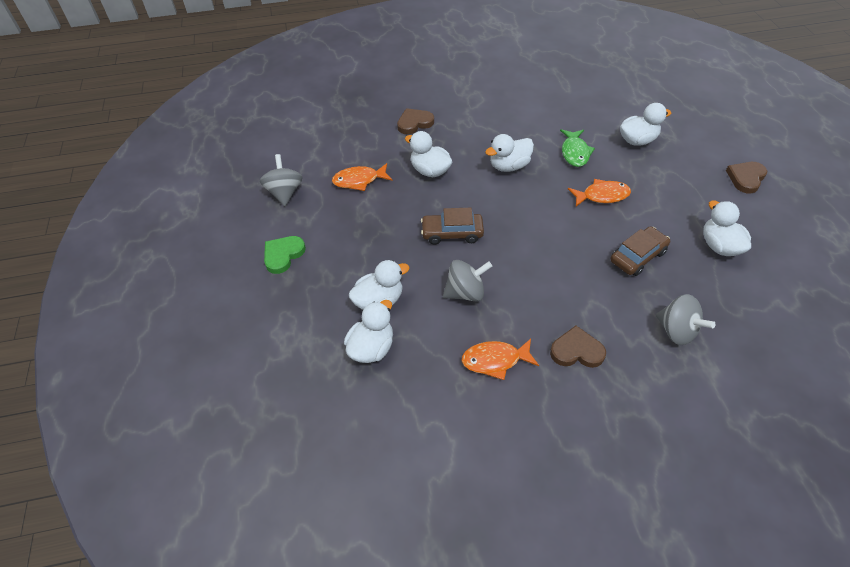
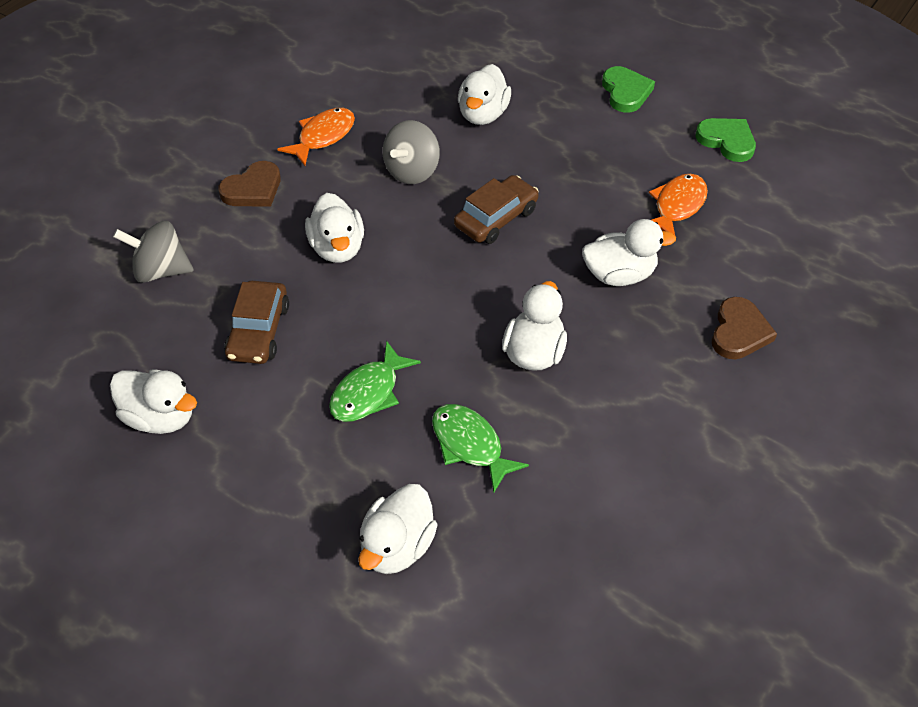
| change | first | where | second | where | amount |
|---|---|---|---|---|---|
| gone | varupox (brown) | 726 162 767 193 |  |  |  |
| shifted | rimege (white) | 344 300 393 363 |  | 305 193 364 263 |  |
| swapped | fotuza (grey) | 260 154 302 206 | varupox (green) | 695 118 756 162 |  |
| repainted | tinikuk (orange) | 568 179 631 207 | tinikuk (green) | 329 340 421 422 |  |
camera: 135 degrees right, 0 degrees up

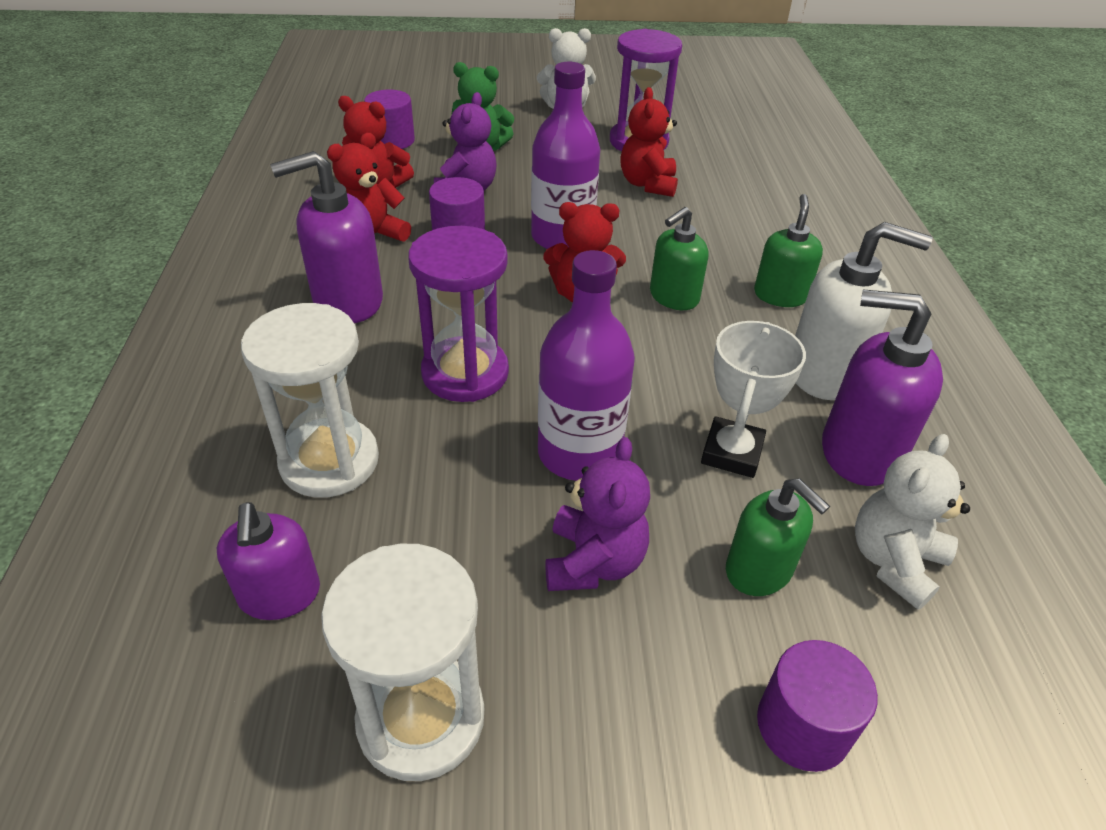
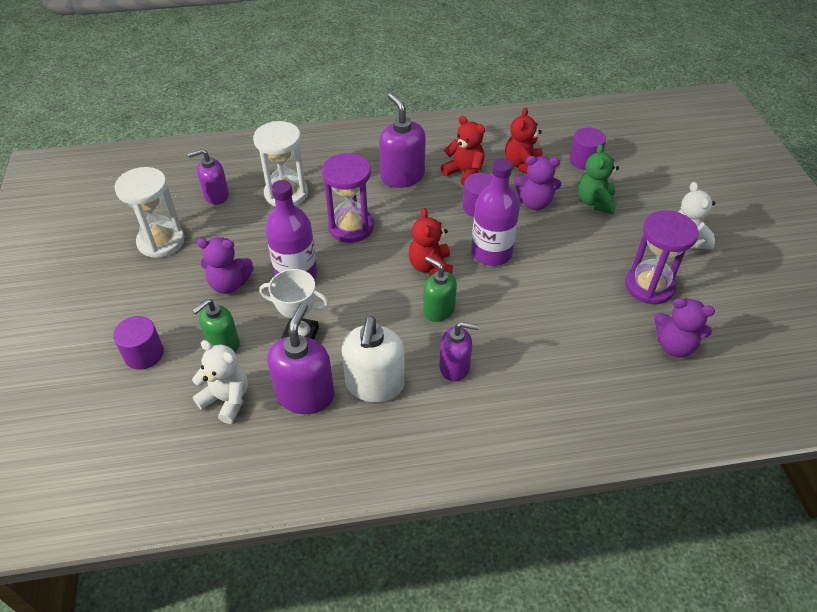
| change | first | where | second | where | amount |
|---|---|---|---|---|---|
| gone | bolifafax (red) | 620 87 678 197 |  |  |  |
| new |  |  | bolifafax (purple) | 654 298 715 357 |  |
| repainted | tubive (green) | 754 194 823 307 | tubive (purple) | 439 322 479 382 |  |
camera: 85 degrees right, 5 degrees up

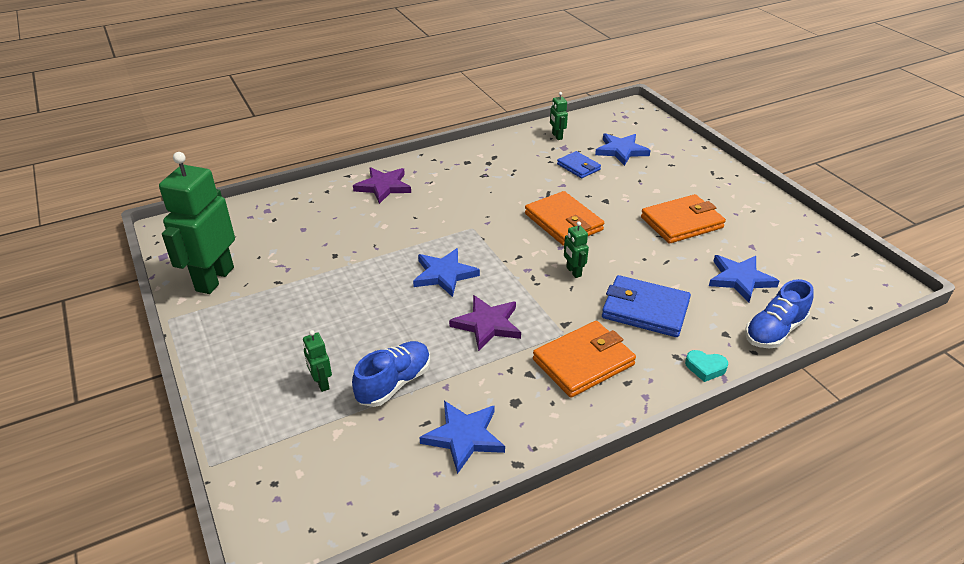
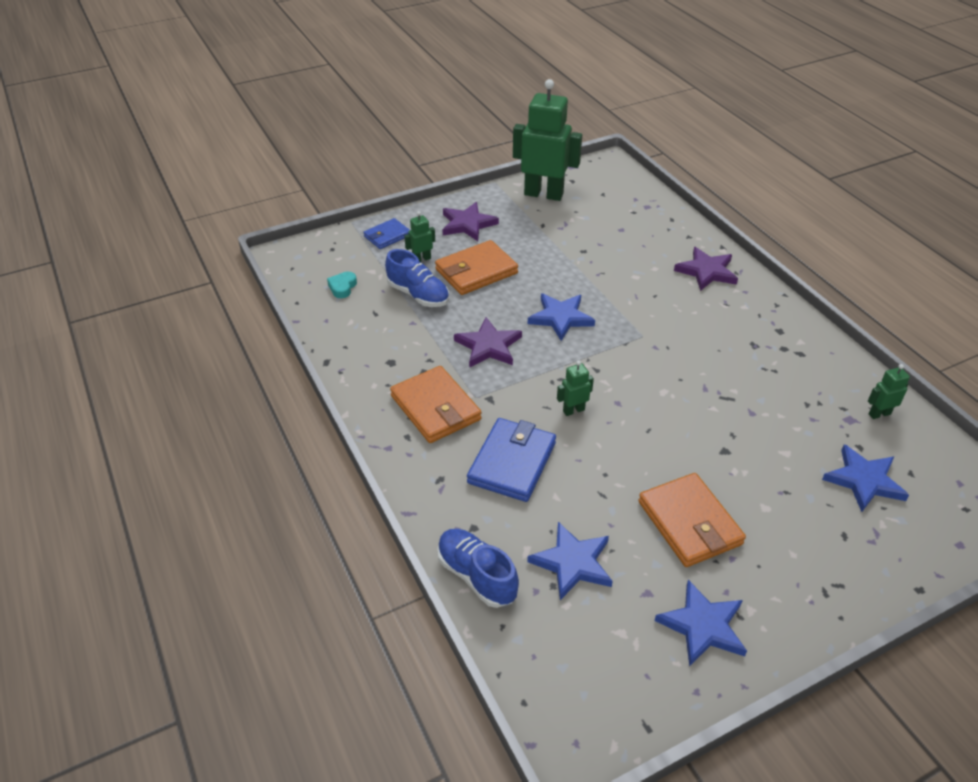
| change | first | where | second | where | amount |
|---|---|---|---|---|---|
| new |  |  | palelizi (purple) | 442 202 499 241 |  |
| shifted | palelizi (blue) | 419 401 505 474 |  | 654 580 747 667 |  |
| shifted | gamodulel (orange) | 525 191 604 246 |  | 435 240 518 295 |  |
| shifted | gamodulel (blue) | 557 151 601 178 |  | 363 218 410 249 |  |
| shifted | varupox (turquoise) | 685 350 728 382 |  | 327 272 357 298 |  |
camera: 90 degrees right, 5 degrees up

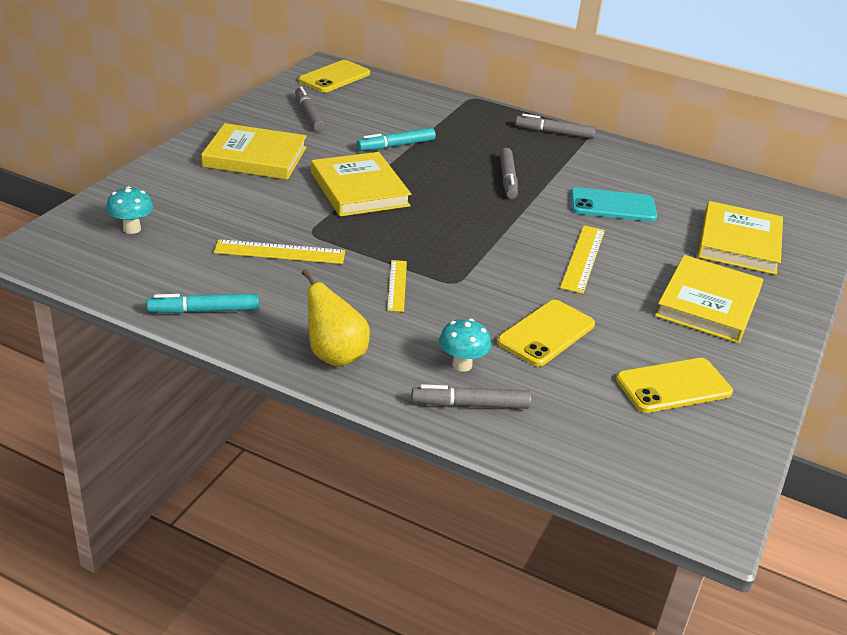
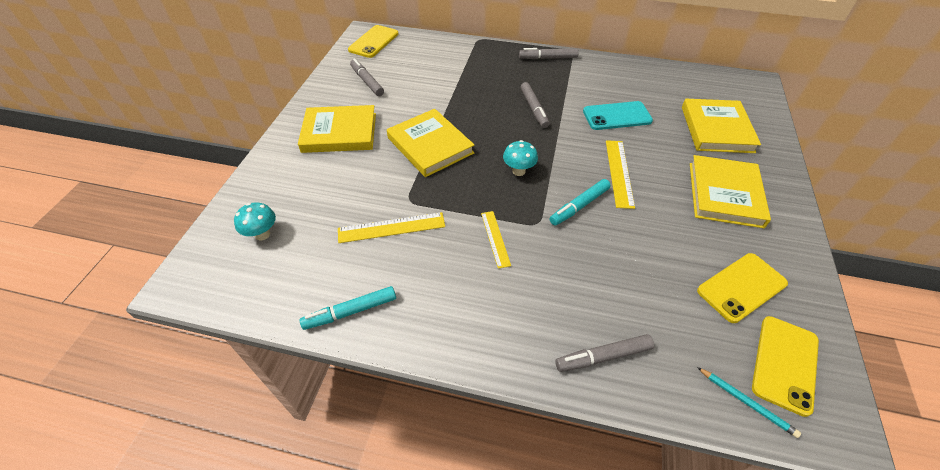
| change | first | where | second | where | amount |
|---|---|---|---|---|---|
| gone | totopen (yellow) | 301 269 370 367 |  |  |  |
| new |  |  | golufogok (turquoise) | 697 367 801 438 |  |
| shifted | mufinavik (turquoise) | 357 128 436 151 |  | 550 179 611 226 |  |
| shifted | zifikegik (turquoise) | 439 318 491 372 |  | 503 140 538 176 |  |
| shifted | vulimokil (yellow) | 497 300 595 366 |  | 752 316 819 417 |  |
camera: 10 degrees left, 15 degrees up

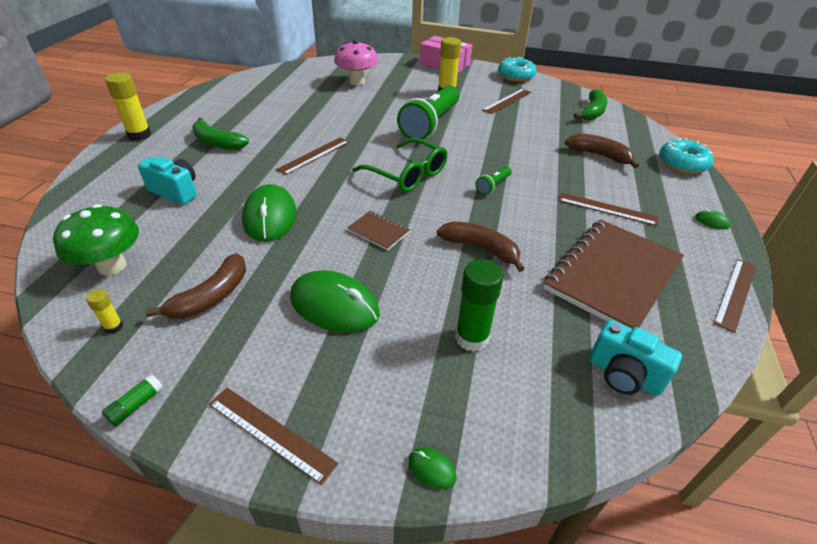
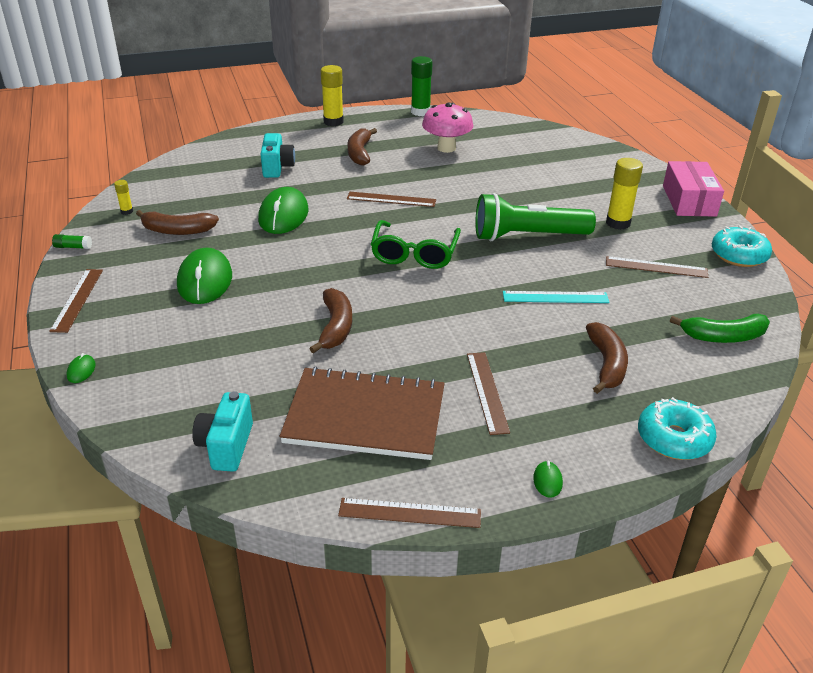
| change | first | where | second | where | amount |
|---|---|---|---|---|---|
| gone | zifikegik (green) | 53 204 139 275 |  |  |  |
| gone | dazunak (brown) | 347 211 410 250 |  |  |  |
| gone | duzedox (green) | 475 166 512 195 |  |  |  |
| new |  |  | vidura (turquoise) | 503 291 609 303 |  |
| shifted | zifikegik (pink) | 334 40 378 85 |  | 422 103 473 153 |  |
| shifted | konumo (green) | 455 259 504 352 |  | 411 56 433 116 |  |
| repainted | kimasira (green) | 192 118 249 150 | kimasira (brown) | 347 128 377 166 |  |
| rotated | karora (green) | 242 184 297 242 |  | 258 187 309 234 | 45 degrees counterclockwise |
camera: 60 degrees right, 5 degrees down

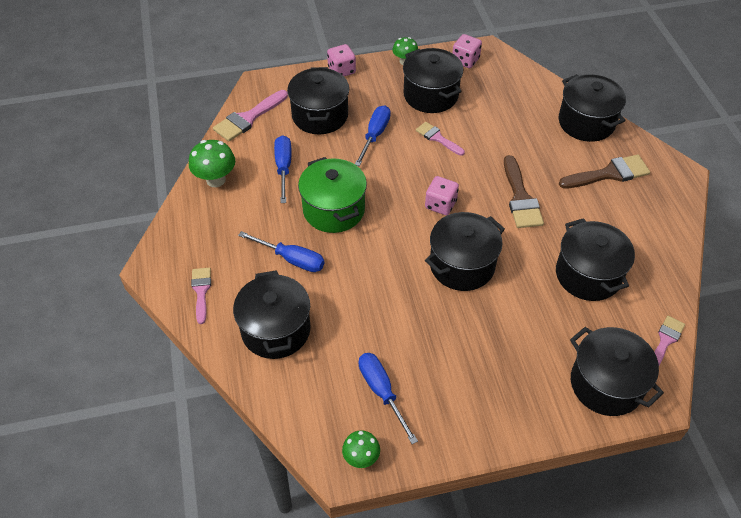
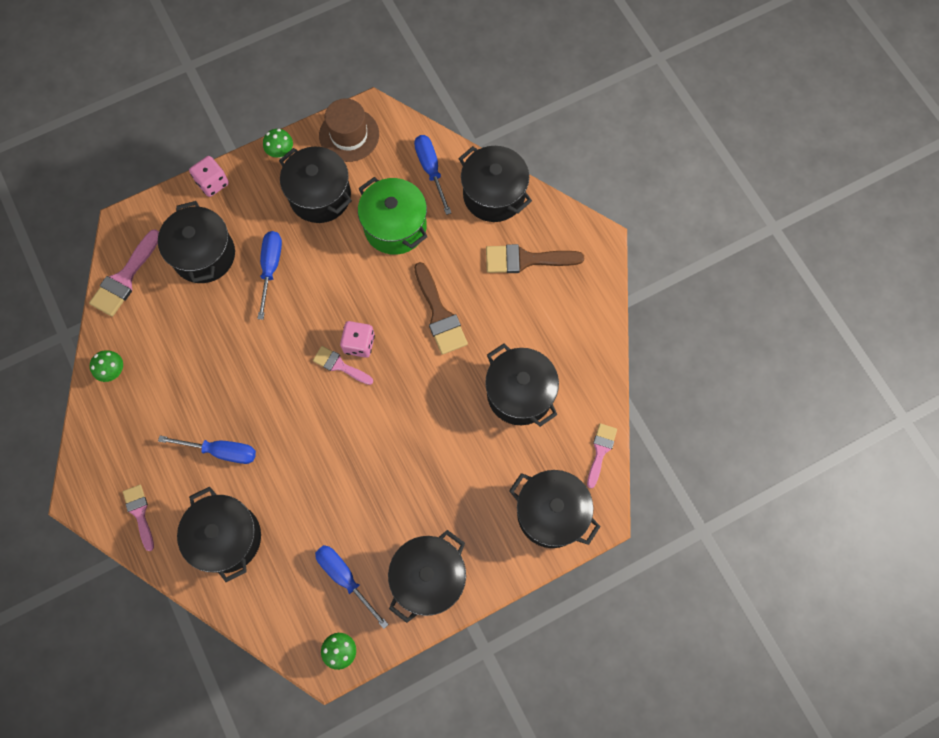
| change | first | where | second | where | amount |
|---|---|---|---|---|---|
| shifted | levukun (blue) | 274 135 291 203 |  | 414 135 451 215 |  |
| shifted | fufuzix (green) | 298 157 367 233 |  | 358 177 428 255 |  |
| shifted | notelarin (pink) | 416 122 465 156 |  | 313 346 373 385 |  |
| shifted | fufuzix (black) | 425 212 505 291 |  | 388 530 466 623 |  |
| swapped | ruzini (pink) | 452 34 482 68 | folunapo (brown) | 319 98 379 162 |  |
| rotated | notelarin (brown) | 559 154 650 189 |  | 486 244 584 273 | 150 degrees counterclockwise |
| scaled | zifikegik (green) | 189 140 235 187 |  | 90 350 123 382 | x0.64 |
camera: 15 degrees left, 20 degrees up

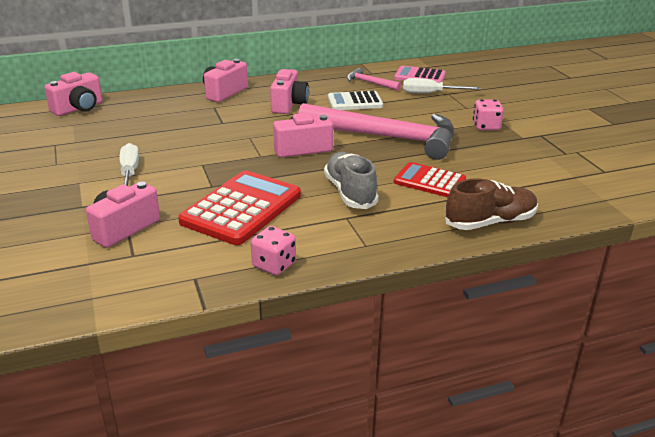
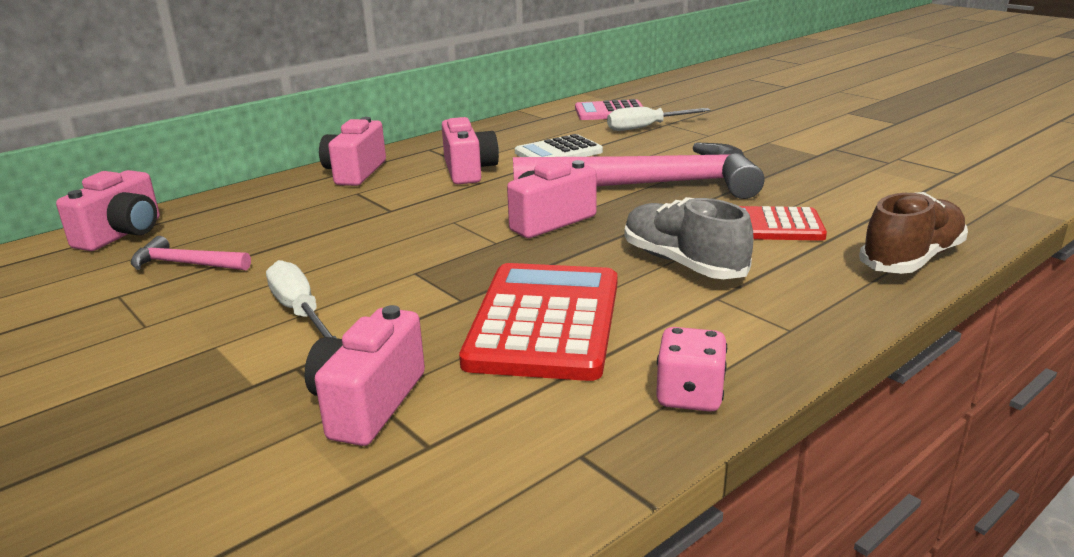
| change | first | where | second | where | amount |
|---|---|---|---|---|---|
| gone | ruzini (pink) | 473 100 504 130 |  |  |  |
| shifted | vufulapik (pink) | 347 68 401 91 |  | 131 236 251 270 |  |
camera: 20 degrees left, 5 degrees down

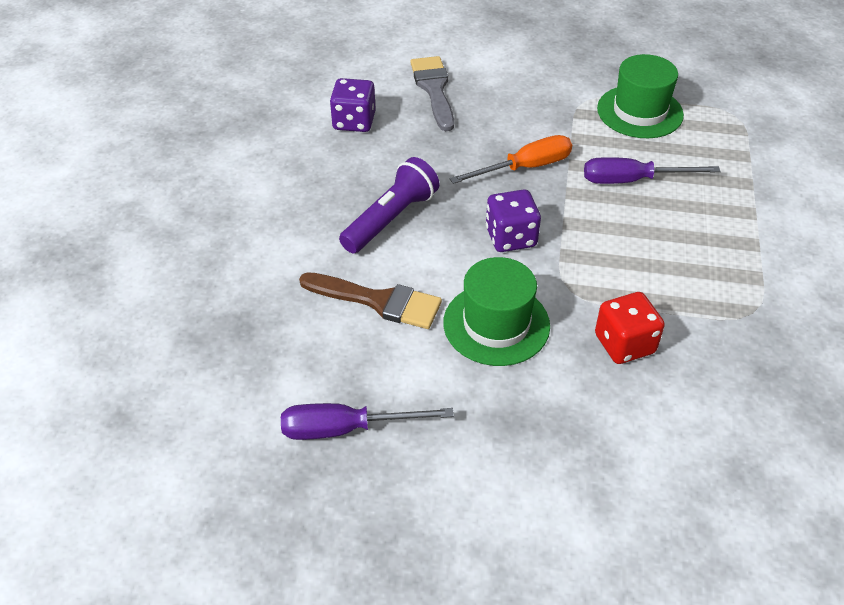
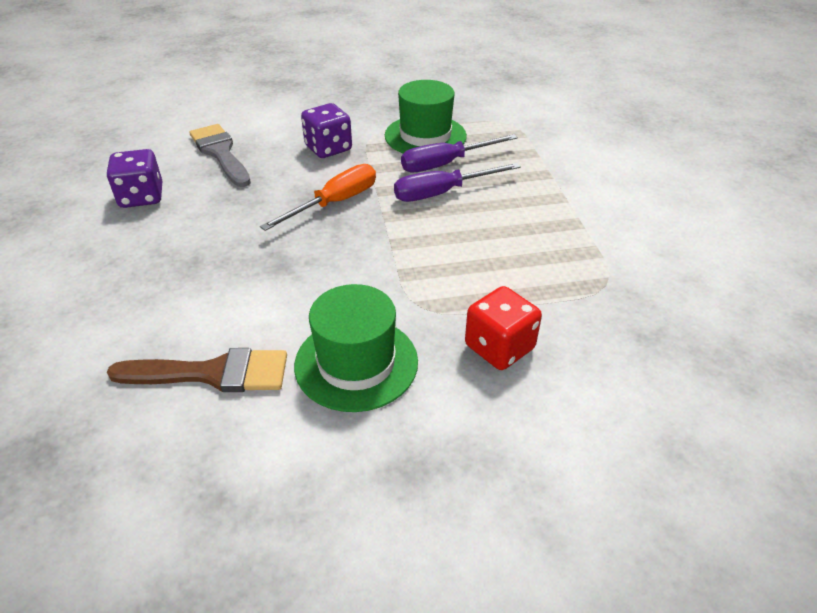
| change | first | where | second | where | amount |
|---|---|---|---|---|---|
| gone | duzedox (purple) | 339 157 440 253 |  |  |  |
| shifted | levukun (purple) | 281 403 454 440 |  | 401 134 518 172 |  |
| shifted | ruzini (purple) | 486 189 541 252 |  | 301 103 352 158 |  |
camera: 20 degrees left, 5 degrees down

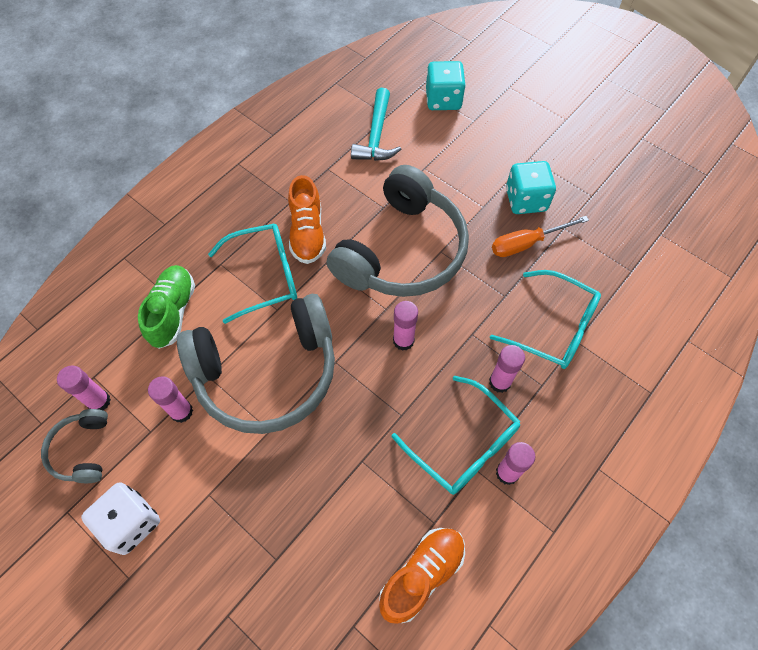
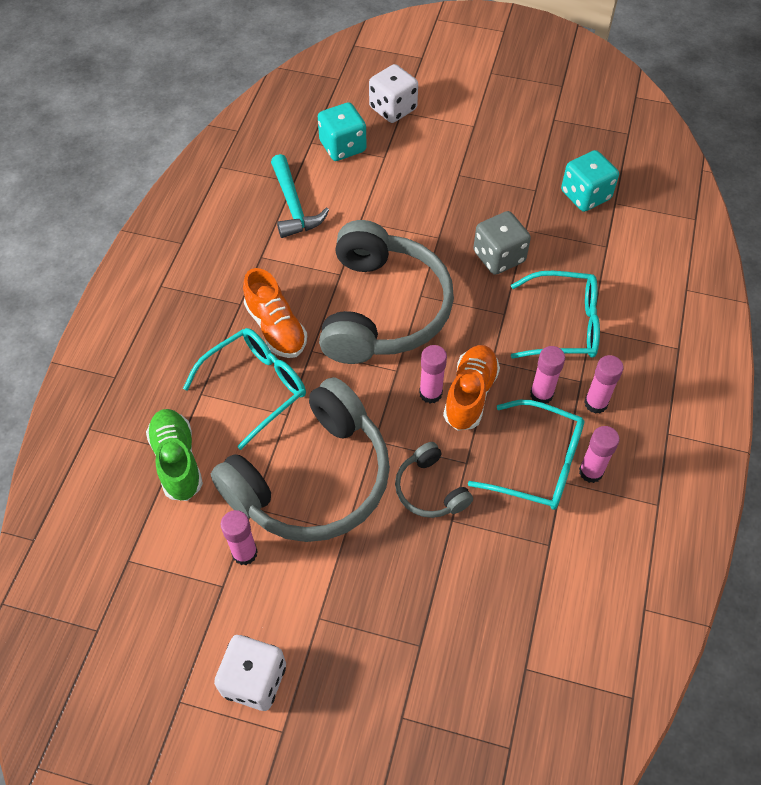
| change | first | where | second | where | amount |
|---|---|---|---|---|---|
| new |  |  | ruzini (white) | 369 64 418 123 |  |
| shifted | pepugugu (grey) | 41 409 108 483 |  | 395 442 473 518 |  |
| shifted | konumo (pink) | 57 366 111 411 |  | 584 355 624 414 |  |
| shifted | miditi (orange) | 379 528 465 624 |  | 443 345 500 431 |  |
| shifted | ruzini (turquoise) | 506 161 556 214 |  | 561 150 619 212 |  |
| swapped | levukun (orange) | 492 216 589 257 | ruzini (grey) | 473 211 531 275 |  |
camera: 25 degrees left, 5 degrees down

